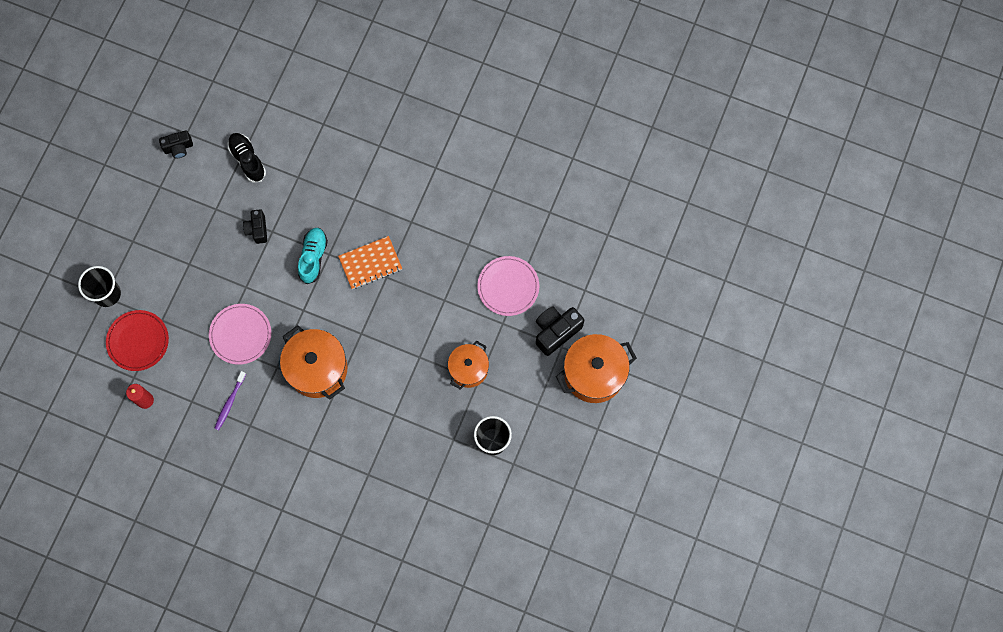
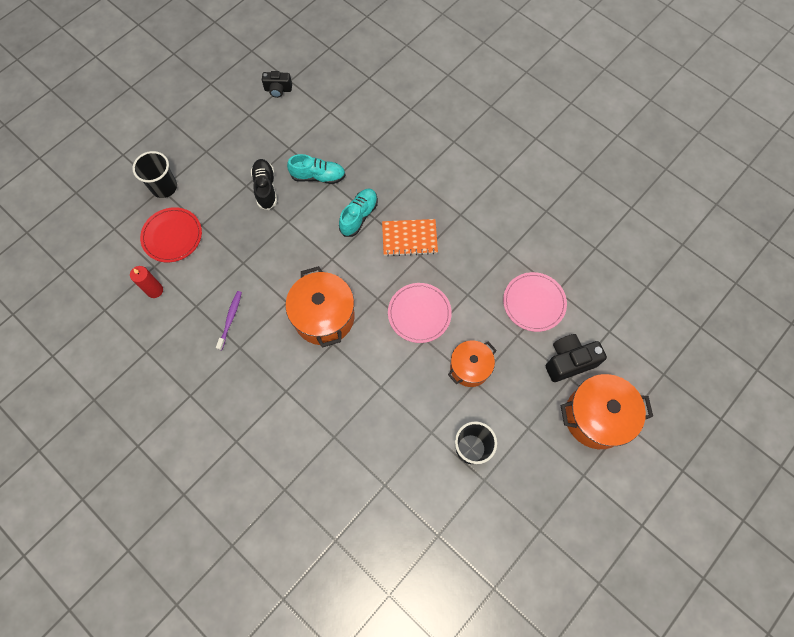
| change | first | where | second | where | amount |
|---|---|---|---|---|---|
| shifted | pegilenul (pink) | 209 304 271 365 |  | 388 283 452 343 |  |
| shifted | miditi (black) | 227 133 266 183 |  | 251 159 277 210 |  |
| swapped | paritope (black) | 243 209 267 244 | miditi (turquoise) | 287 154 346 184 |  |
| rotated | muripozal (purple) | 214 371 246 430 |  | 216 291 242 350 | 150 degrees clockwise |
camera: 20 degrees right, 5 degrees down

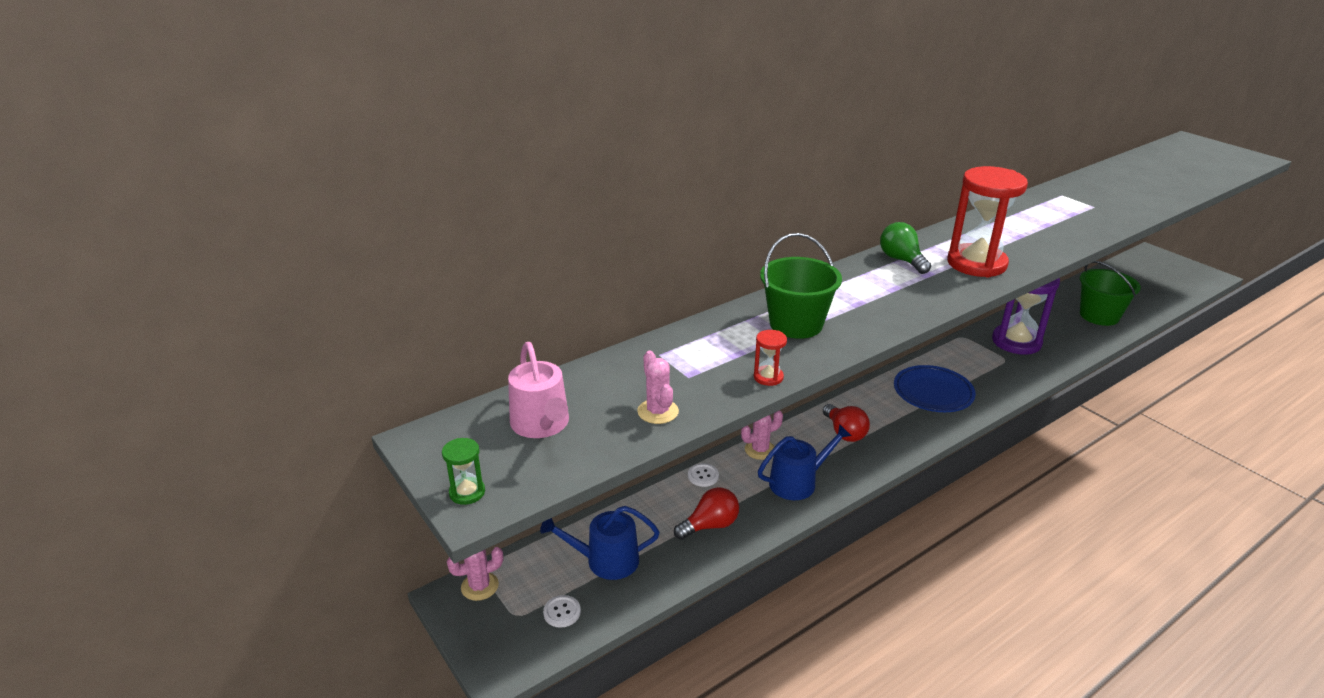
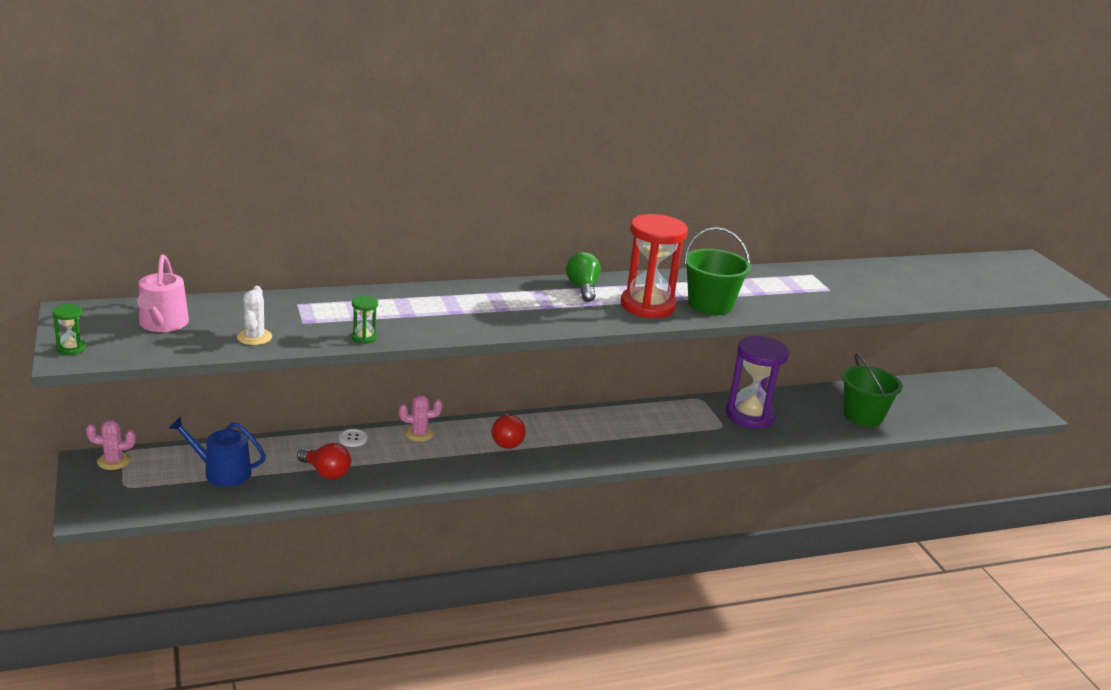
| change | first | where | second | where | amount |
|---|---|---|---|---|---|
| gone | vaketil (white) | 543 595 581 628 |  |  |  |
| gone | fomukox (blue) | 758 424 851 500 |  |  |  |
| gone | pegilenul (blue) | 894 365 976 412 |  |  |  |
| shifted | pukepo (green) | 760 233 842 339 |  | 684 227 751 315 |  |
| repainted | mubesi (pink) | 637 351 679 424 | mubesi (white) | 237 286 272 345 |  |
| repainted | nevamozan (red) | 754 330 787 386 | nevamozan (green) | 351 296 378 344 |  |
| rotated | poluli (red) | 674 487 739 540 |  | 297 443 351 479 | 45 degrees clockwise |
camera: 15 degrees right, 5 degrees down

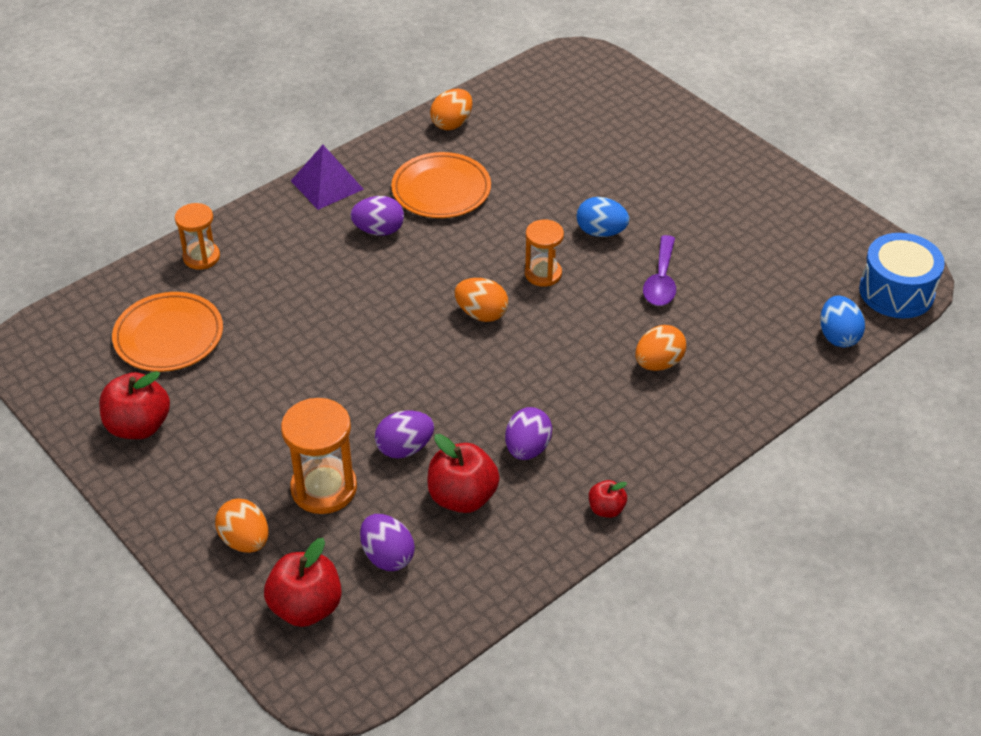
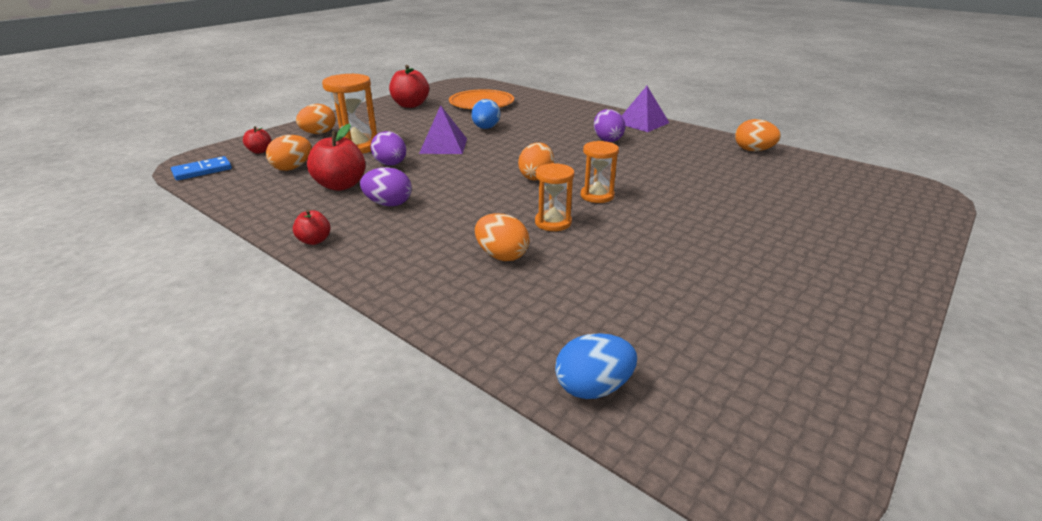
| change | first | where | second | where | amount |
|---|---|---|---|---|---|
| gone | pegilenul (orange) | 391 152 491 218 |  |  |  |
| gone | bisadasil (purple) | 643 235 676 306 |  |  |  |
| gone | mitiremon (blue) | 859 233 945 318 |  |  |  |
| new |  |  | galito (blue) | 171 156 232 181 |  |
| new |  |  | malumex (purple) | 419 105 467 154 |  |
| shifted | nevamozan (orange) | 175 203 220 270 |  | 535 163 574 231 |  |
| shifted | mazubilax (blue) | 576 197 629 237 |  | 471 99 500 129 |  |
| repainted | mazubilax (purple) | 360 514 415 571 | mazubilax (orange) | 266 135 311 171 |  |
| scaled | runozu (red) | 264 538 342 627 |  | 243 126 271 154 | x0.54 |
camera: 80 degrees right, 15 degrees down

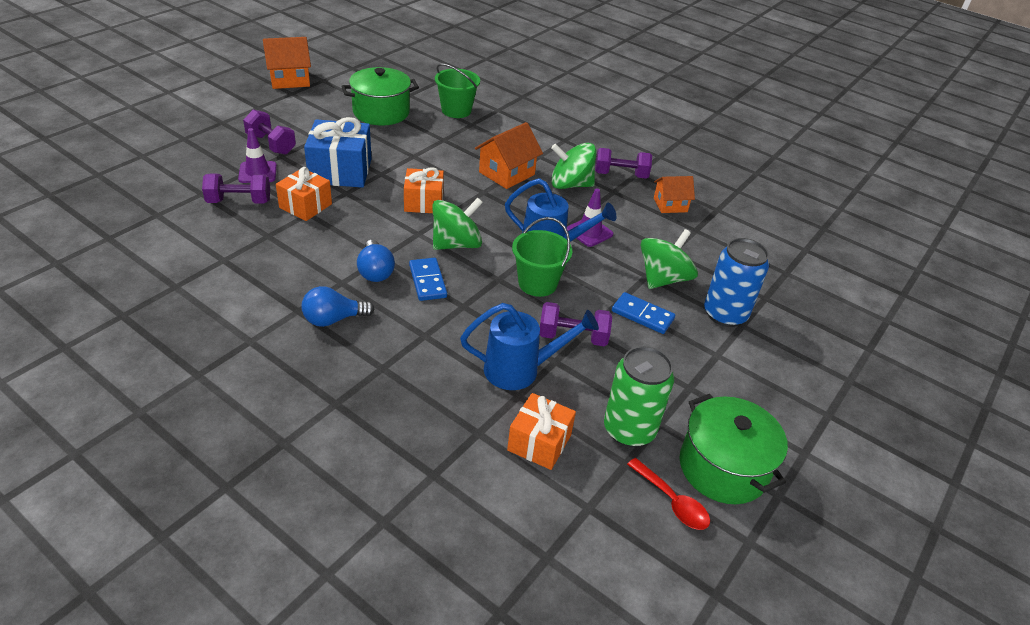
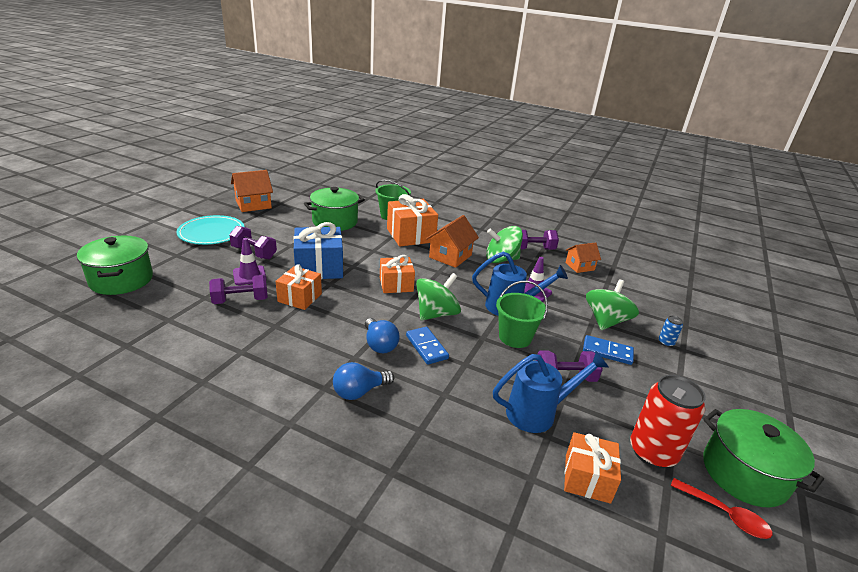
| change | first | where | second | where | amount |
|---|---|---|---|---|---|
| new |  |  | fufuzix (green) | 77 236 153 295 |  |
| new |  |  | pegilenul (turquoise) | 176 215 245 245 |  |
| new |  |  | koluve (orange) | 387 194 438 247 |  |
| repainted | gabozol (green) | 604 346 674 447 | gabozol (red) | 630 375 706 468 |  |
| scaled | gabozol (blue) | 704 238 769 327 |  | 658 316 683 347 | x0.44 |
camera: 10 degrees left, 10 degrees down

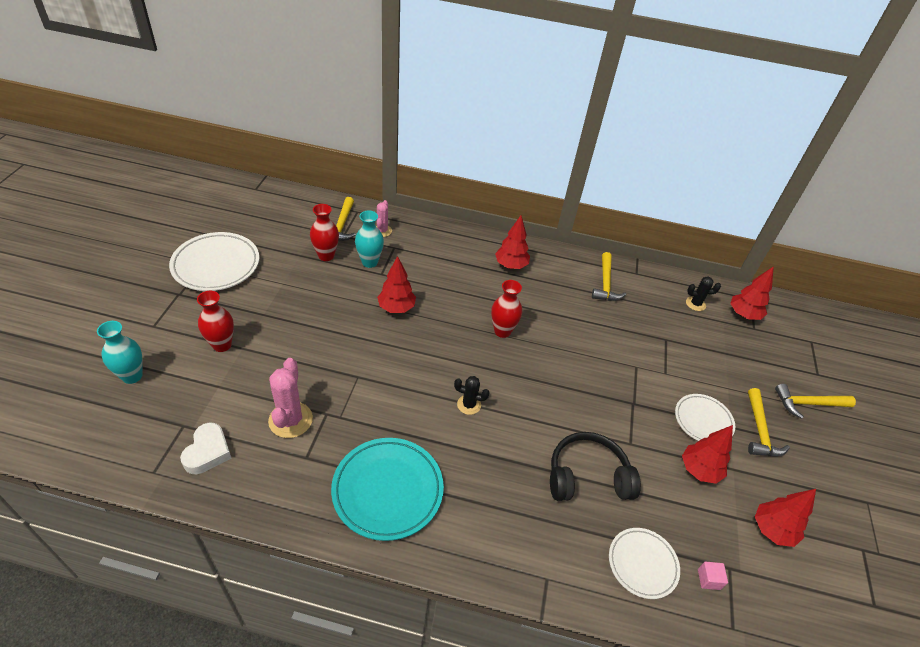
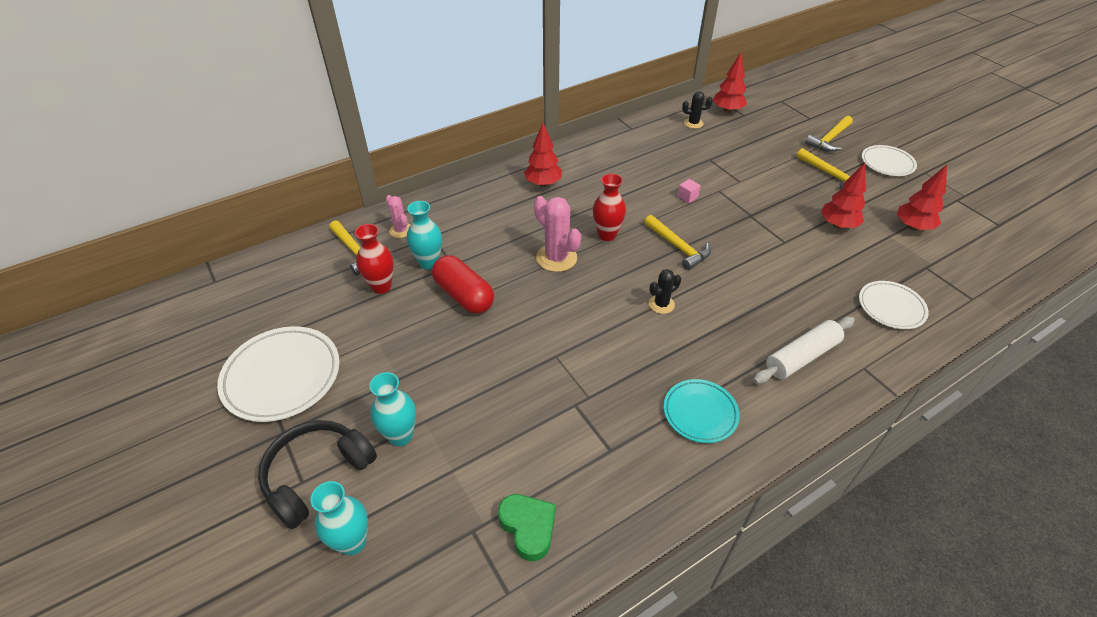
| change | first | where | second | where | amount |
|---|---|---|---|---|---|
| gone | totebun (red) | 377 256 416 313 |  |  |  |
| new |  |  | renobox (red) | 432 255 494 314 |  |
| new |  |  | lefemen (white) | 753 317 855 384 |  |
| shifted | mubesi (pink) | 268 358 313 438 |  | 534 196 581 272 |  |
| shifted | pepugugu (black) | 550 432 641 501 |  | 258 420 377 529 |  |
| shifted | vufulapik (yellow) | 592 252 626 301 |  | 644 215 711 270 |  |
| shifted | pegilenul (white) | 675 394 735 441 |  | 862 145 917 176 |  |
| shifted | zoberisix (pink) | 698 562 728 590 |  | 678 179 701 203 |  |
| repainted | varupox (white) | 180 422 231 474 | varupox (green) | 498 494 556 561 |  |
| repainted | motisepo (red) | 197 291 234 352 | motisepo (turquoise) | 369 372 416 446 |  |
| rotated | mubesi (black) | 686 276 721 311 |  | 682 91 713 129 | 45 degrees clockwise |
| scaled | pegilenul (turquoise) | 331 438 444 541 |  | 663 379 740 443 | x0.62 |
camera: 40 degrees left, 0 degrees up

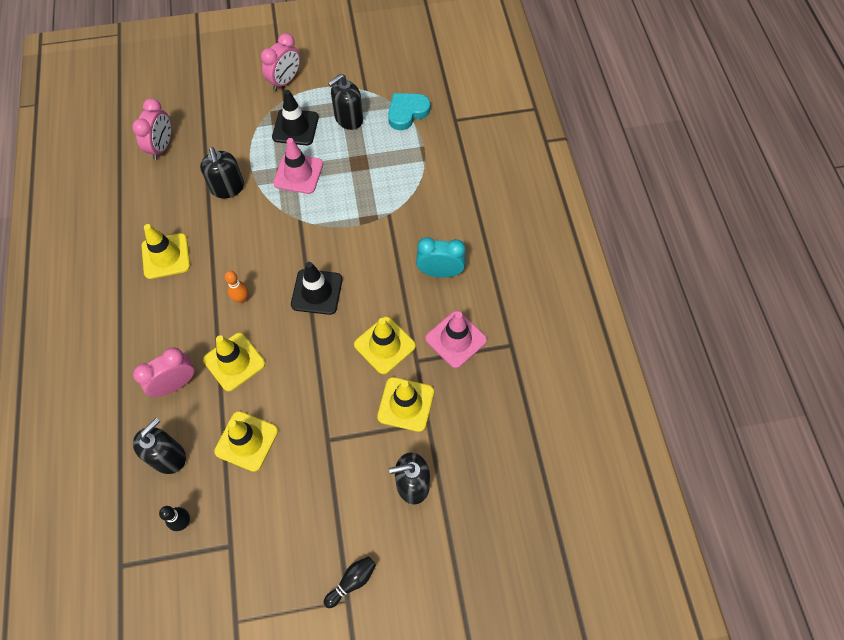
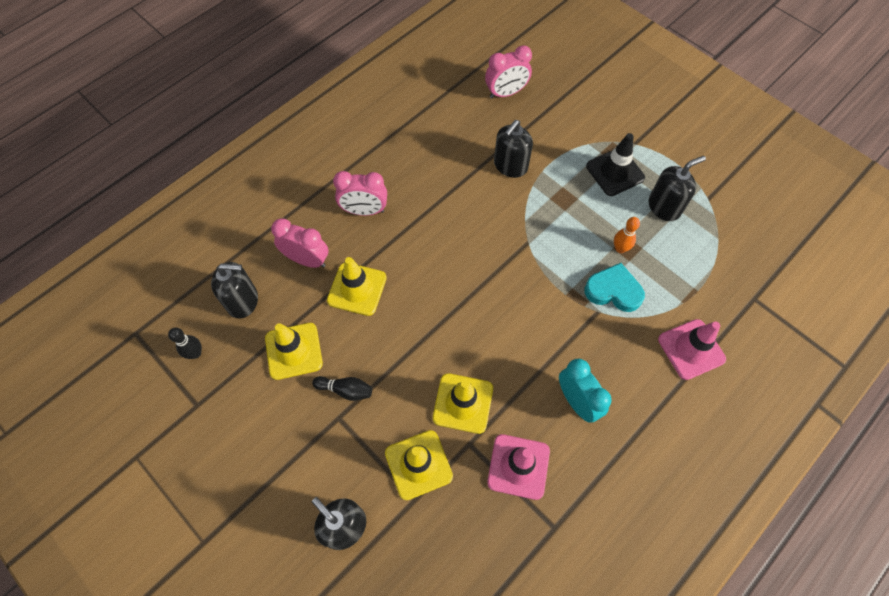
| change | first | where | second | where | amount |
|---|---|---|---|---|---|
| gone | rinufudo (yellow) | 142 224 190 279 |  |  |  |
| gone | rinufudo (black) | 291 262 343 315 |  |  |  |
| shifted | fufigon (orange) | 225 271 248 303 |  | 614 217 640 253 |  |
| shifted | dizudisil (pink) | 261 33 300 91 |  | 333 171 387 216 |  |
| shifted | rinufudo (pink) | 273 138 323 194 |  | 658 319 726 380 |  |
| shifted | fufigon (black) | 324 556 376 608 |  | 312 376 372 401 |  |
| shifted | varupox (turquoise) | 388 93 430 130 |  | 584 263 645 312 |  |
| rotated | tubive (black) | 328 74 363 130 |  | 649 156 706 221 | 135 degrees clockwise |
camera: 55 degrees right, 0 degrees up

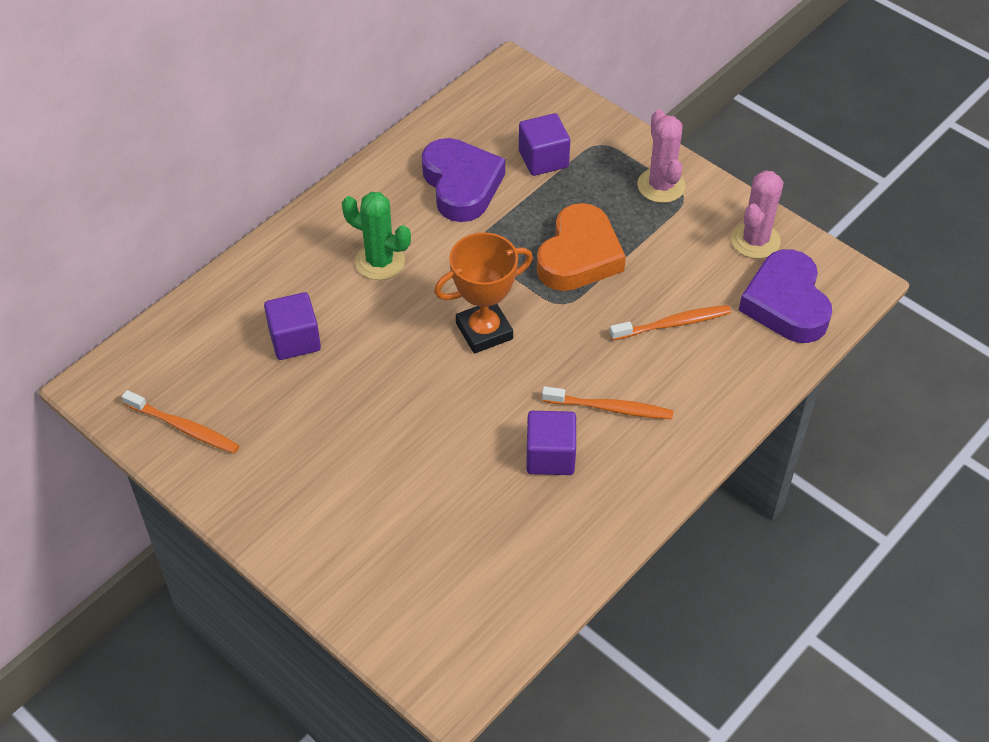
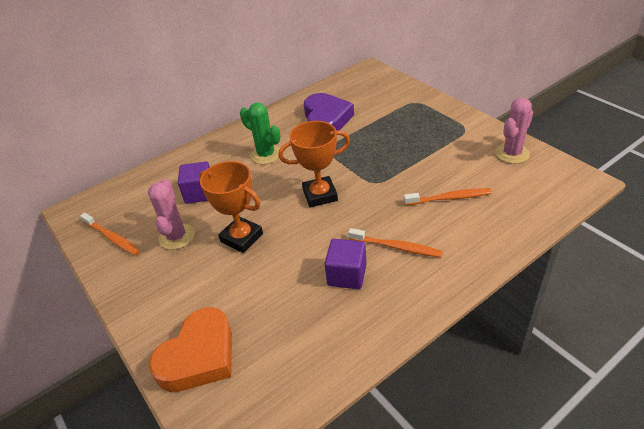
| change | first | where | second | where | amount |
|---|---|---|---|---|---|
| gone | zoberisix (purple) | 519 113 570 176 |  |  |  |
| gone | varupox (purple) | 739 249 832 343 |  |  |  |
| new |  |  | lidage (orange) | 199 161 263 253 |  |
| shifted | varupox (orange) | 537 203 626 291 |  | 149 307 232 392 |  |
| shifted | mubesi (pink) | 637 109 686 203 |  | 148 179 195 250 |  |
camera: 15 degrees right, 10 degrees down

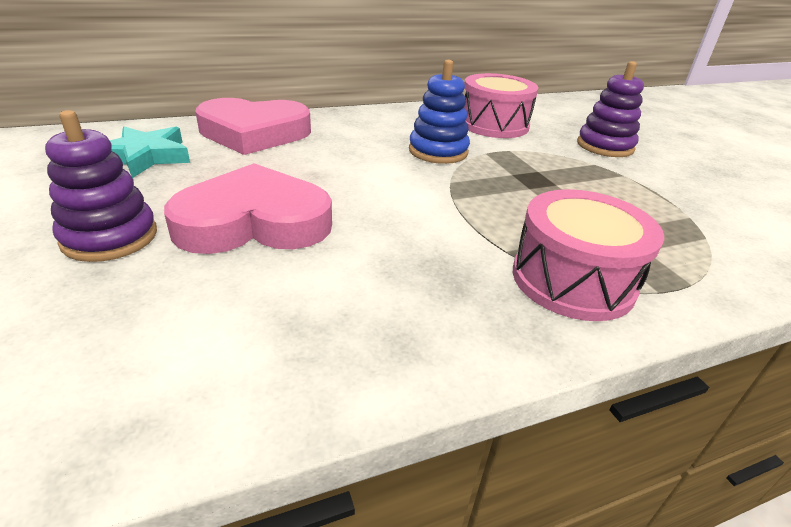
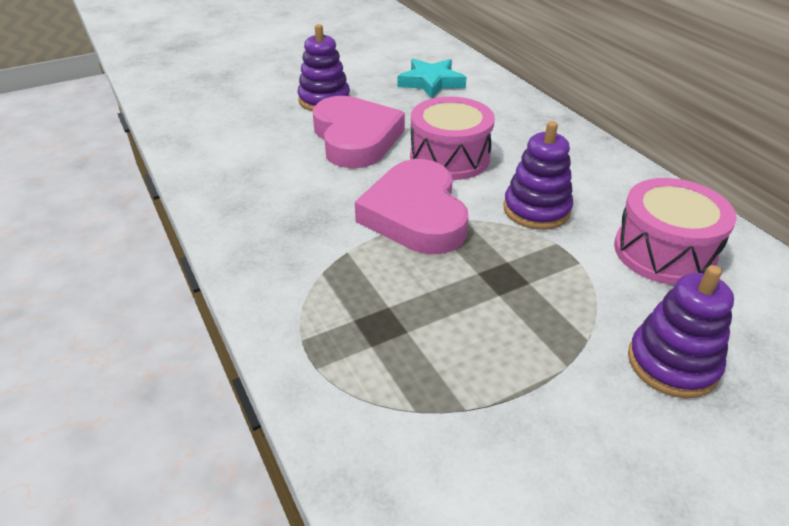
| change | first | where | second | where | amount |
|---|---|---|---|---|---|
| shifted | varupox (pink) | 195 98 311 155 |  | 355 159 468 254 |  |
| shifted | mitiremon (pink) | 513 189 664 321 |  | 410 97 495 180 |  |
| repainted | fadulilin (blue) | 409 60 470 164 | fadulilin (purple) | 504 121 573 230 |  |
camera: 85 degrees right, 5 degrees up

